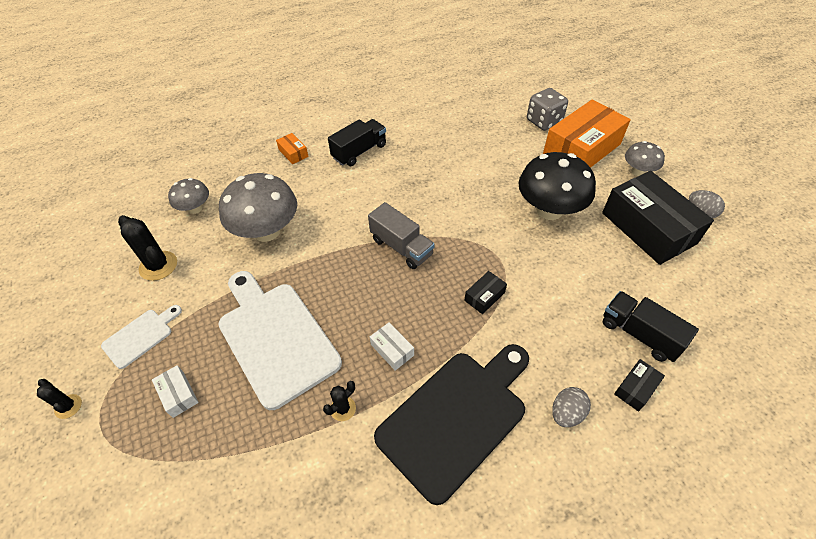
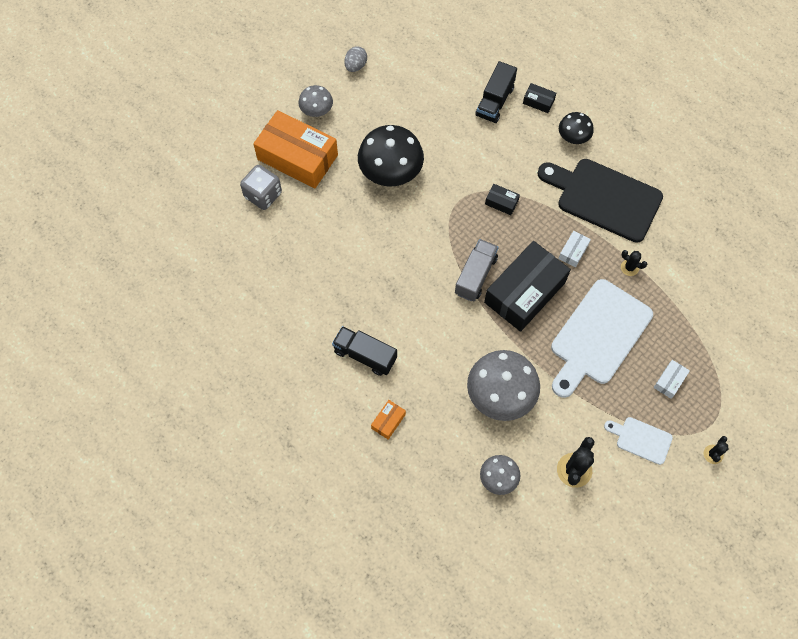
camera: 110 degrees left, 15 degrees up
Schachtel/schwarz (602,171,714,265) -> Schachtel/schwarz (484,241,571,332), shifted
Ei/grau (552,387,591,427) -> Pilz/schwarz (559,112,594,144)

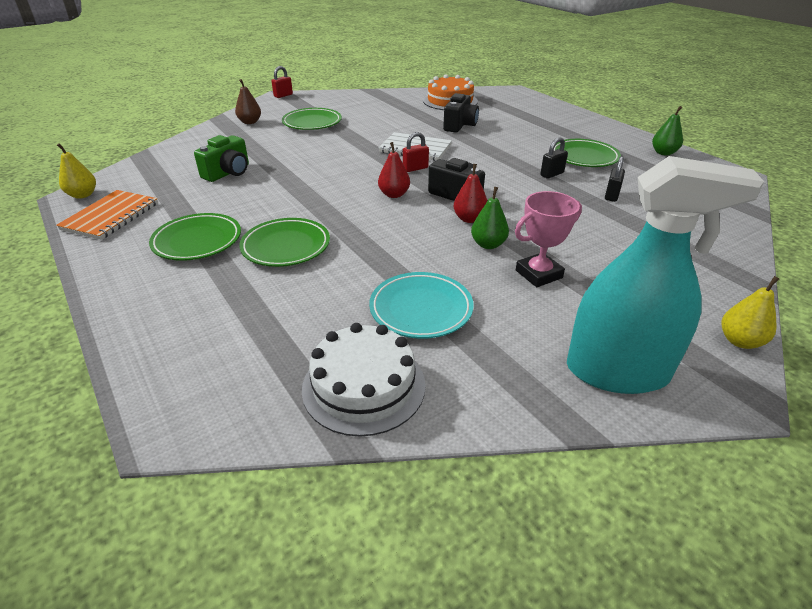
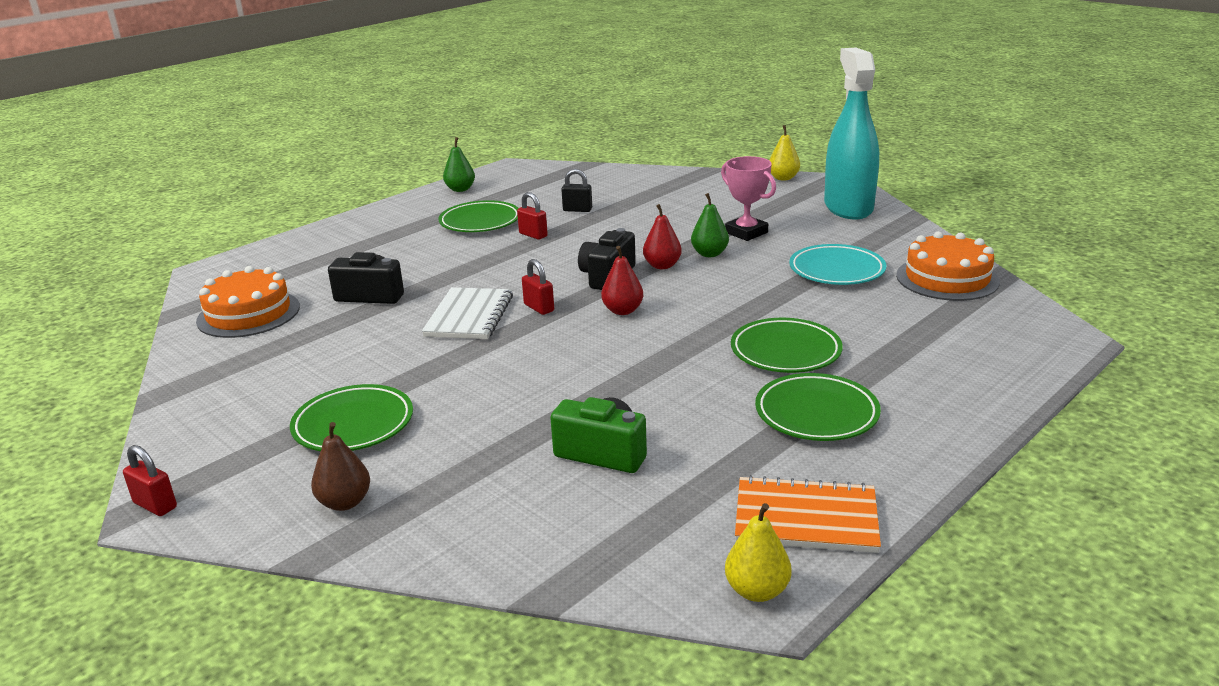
camera: 100 degrees left, 10 degrees down
Vorhängeschloss/schwarz (540,137,568,179) -> Vorhängeschloss/rot (517,192,548,240)
Kuchen/weiß (302,323,426,436) -> Kuchen/orange (896,231,1000,301)

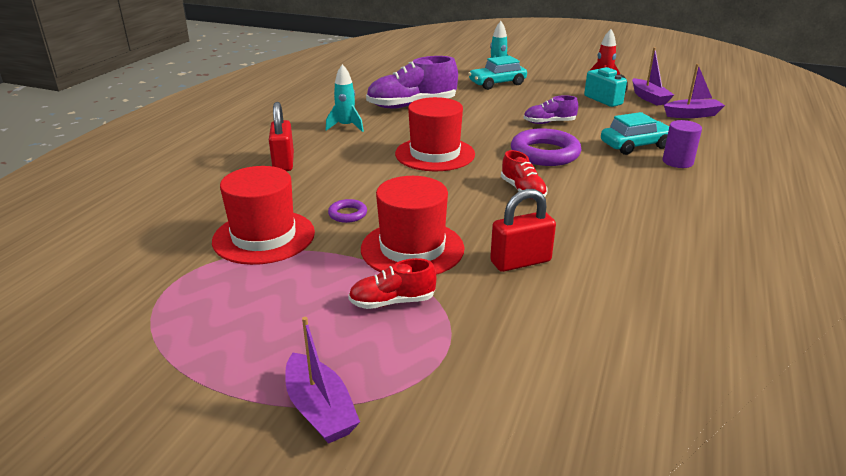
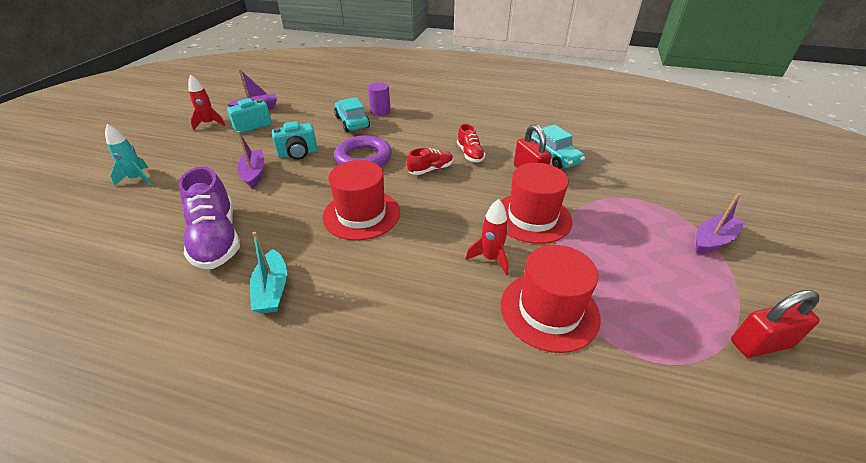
camera: 95 degrees left, 10 degrees up
Auto/türkis (468,56,527,90) -> Auto/türkis (531,124,585,169), shifted
Rakete/türkis (326,64,364,132) -> Boot/türkis (250,232,287,314)
Boot/lila (664,64,725,118) -> Boot/lila (237,131,264,189), shifted
Schuh/lila (524,95,578,124) -> Kamera/türkis (272,121,318,160)
Vorhängeschloss/rot (269,102,294,171) -> Vorhängeschloss/rot (731,290,820,358), shifted
Ring/lila (328,199,367,223) -> Rakete/rot (466,199,509,275)
Schuh/rot (348,258,436,309) -> Schuh/rot (457,124,485,162), shifted

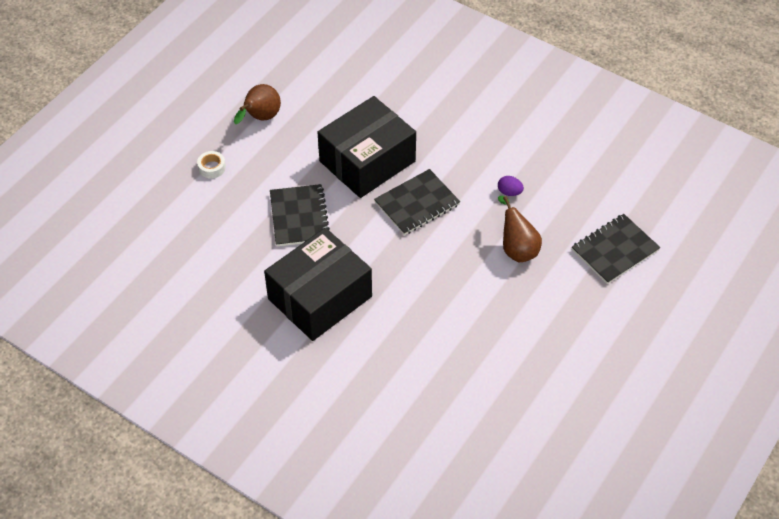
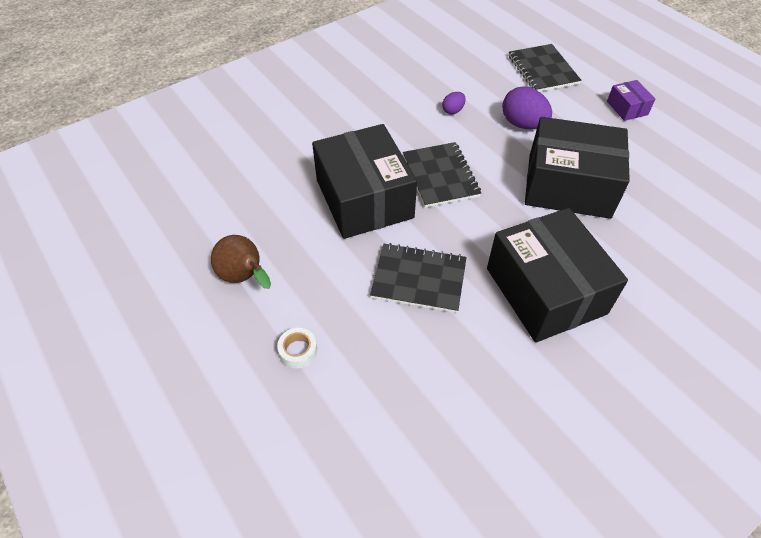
camera: 70 degrees left, 0 degrees up
Birne/braun (498,196,542,262) -> Ei/lila (502,86,552,129)
none -> Schachtel/lila (607,80,655,121)
none -> Schachtel/schwarz (525,117,630,219)

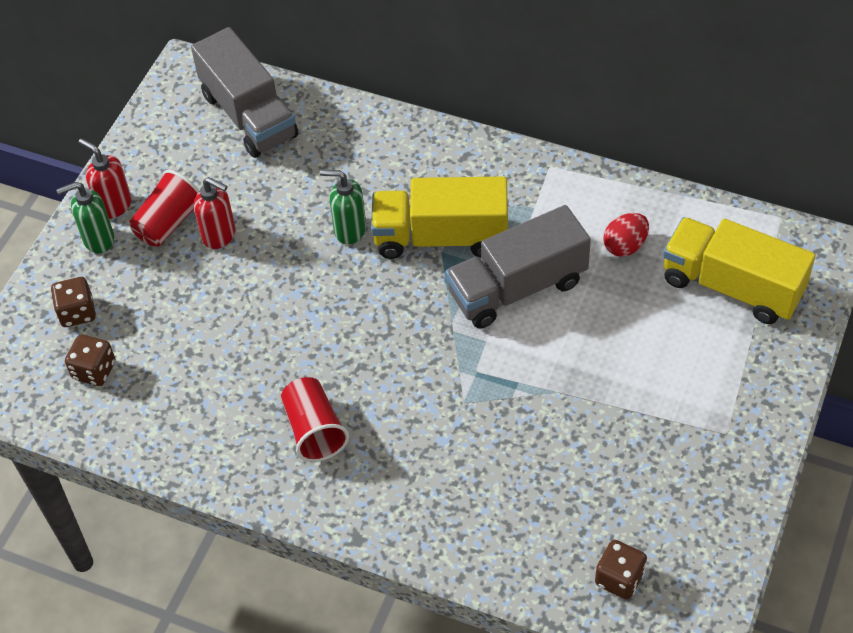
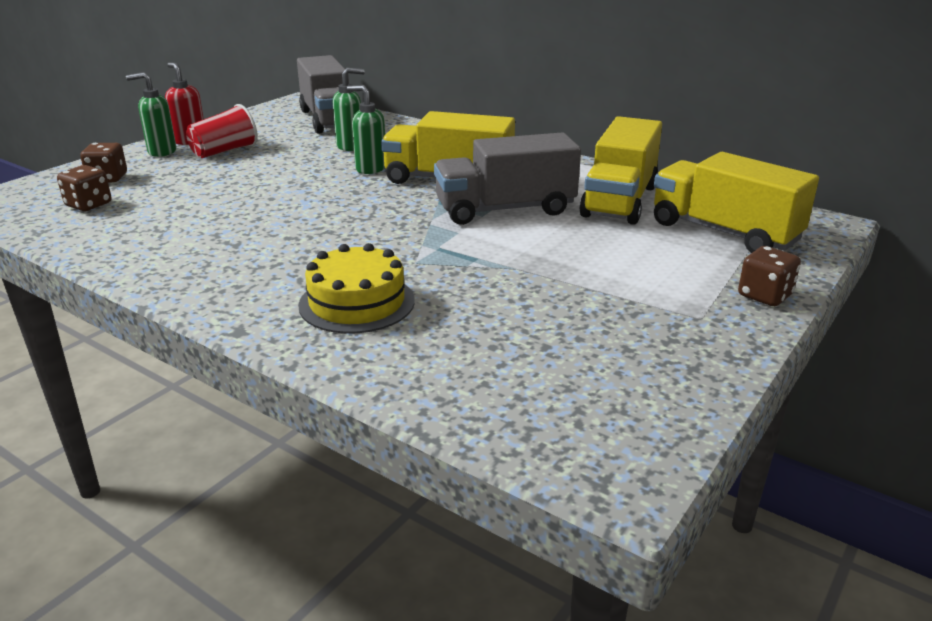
camera: 10 degrees right, 25 degrees down
Seifenspender/rot (194,177,235,249) -> none
Ei/rot (604,213,649,257) -> Lastwagen/gelb (579,116,662,225)
Becher/rot (281,377,349,462) -> none
Spielwürfel/braun (595,540,647,599) -> Spielwürfel/braun (738,246,801,306), shifted
none -> Seifenspender/grün (333,68,365,151)
none -> Kuchen/gelb (298,243,415,334)

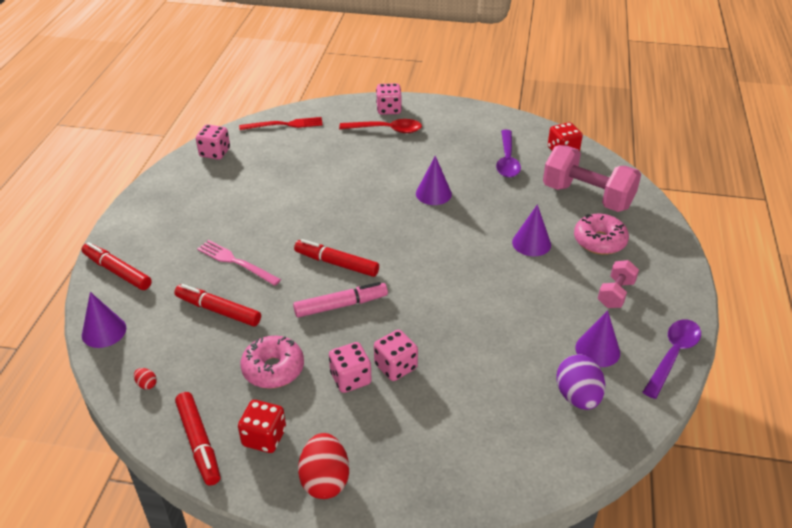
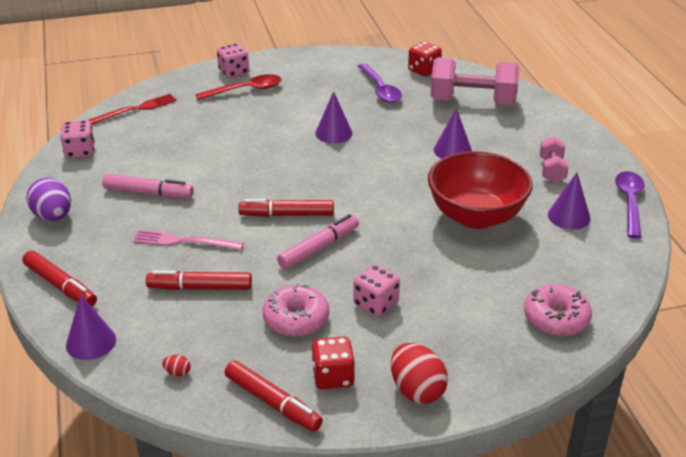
camera: 25 degrees left, 5 degrees down
Donut/rosa (574,214,629,255) -> Donut/rosa (524,284,592,336), shifted
Filzstift/rot (82,242,152,290) -> Filzstift/rot (22,251,97,307), 150 degrees counterclockwise
Spielwürfel/rosa (374,330,418,381) -> none
Ei/lila (556,355,605,410) -> Ei/lila (27,177,71,222), shifted
none -> Schüssel/rot (428,151,533,229)
none -> Filzstift/rosa (102,174,193,198)

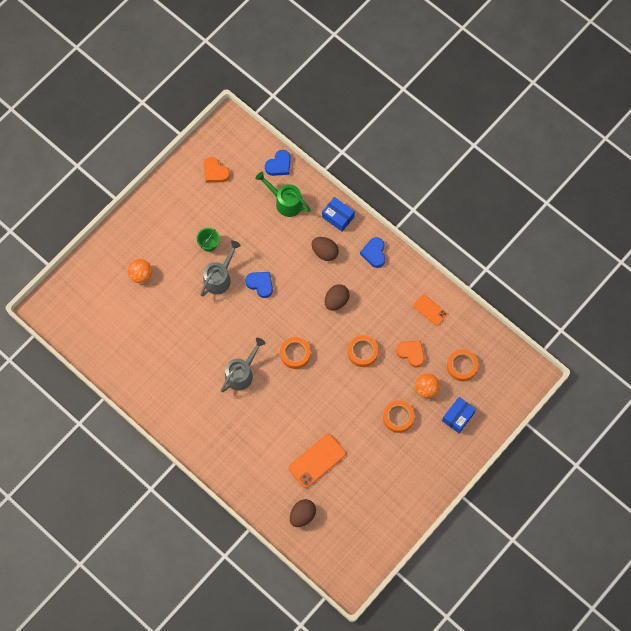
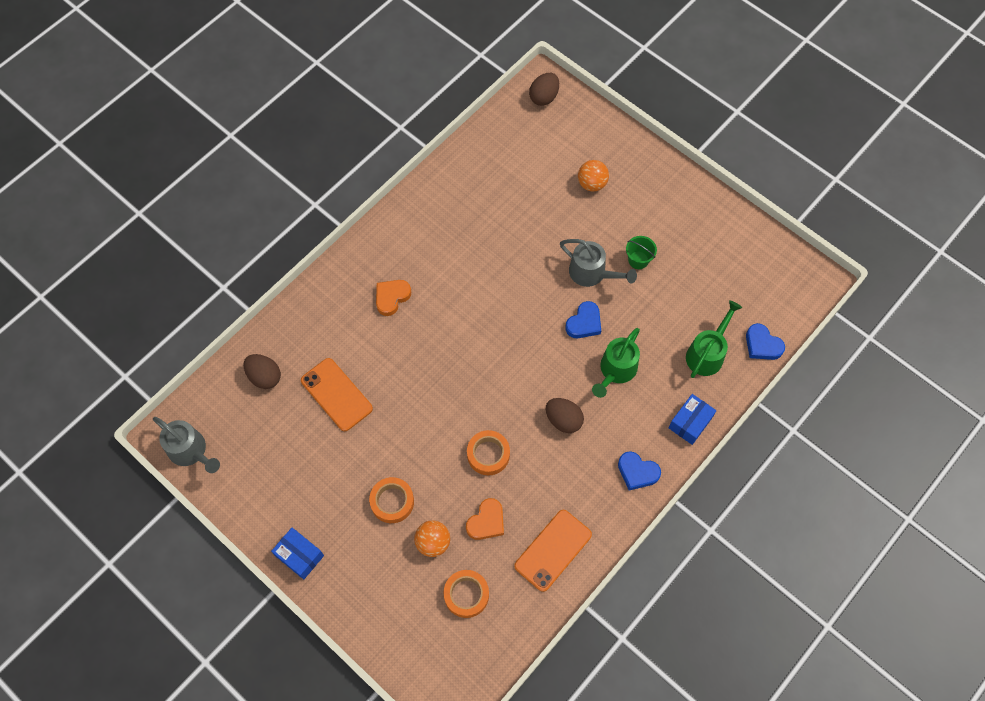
camera: 90 degrees right, 5 degrees down
Herz/orange (203,157,230,183) -> Herz/orange (376,280,411,316), shifted
Ei/braun (312,237,339,261) -> Ei/braun (529,73,559,106), shifted
Herz/blau (360,237,385,268) -> Herz/blau (618,451,661,490), 150 degrees counterclockwise
Handy/orange (413,295,447,326) -> Handy/orange (514,510,592,592), x1.64
Klebeband/orange (280,337,311,369) -> none
Gießkanne/grau (221,338,265,392) -> Gießkanne/grau (153,417,220,473), shifted
Schachtel/blau (442,397,476,433) -> Schachtel/blau (271,528,324,580), shifted
none -> Gießkanne/grün (592,328,640,398)

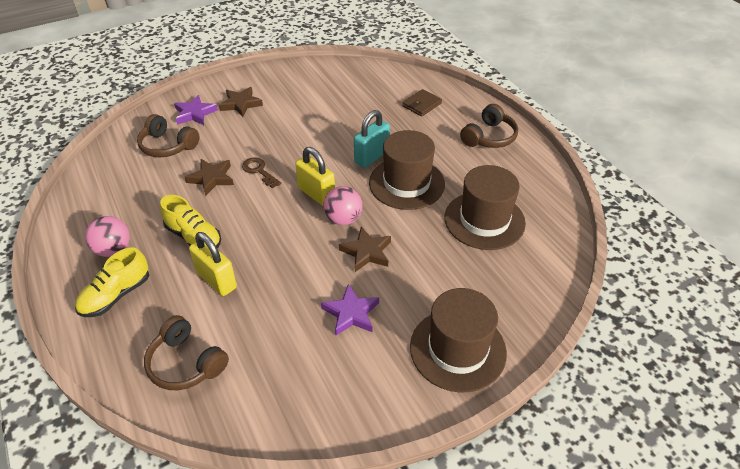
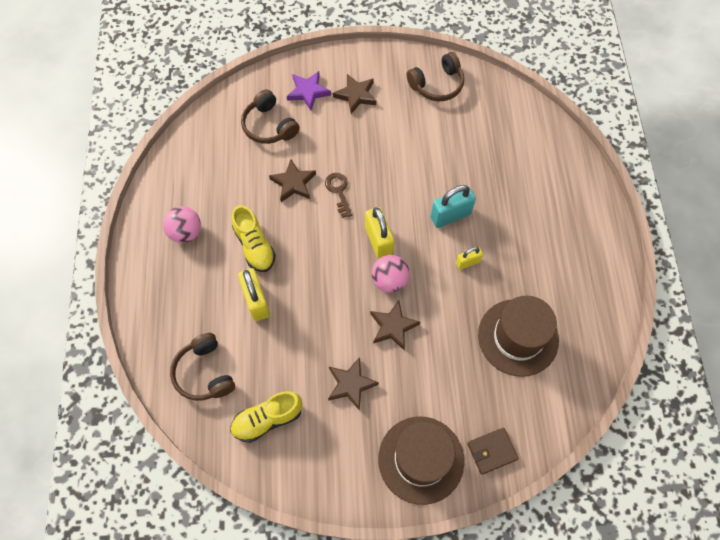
camera: 25 degrees right, 20 degrees up
Geldbörse/braun (402,89,442,117) -> Geldbörse/braun (467,428,519,475), shifted
Kopfhörer/braun (460,104,518,148) -> Kopfhörer/braun (406,52,464,101), shifted
Hut/braun (369,130,445,210) -> Vorhängeschloss/gelb (456,247,483,270)
Schuh/gelb (75,247,149,317) -> Schuh/gelb (230,391,302,443), shifted
Stern/lila (321,284,379,336) -> Stern/braun (328,357,379,411)

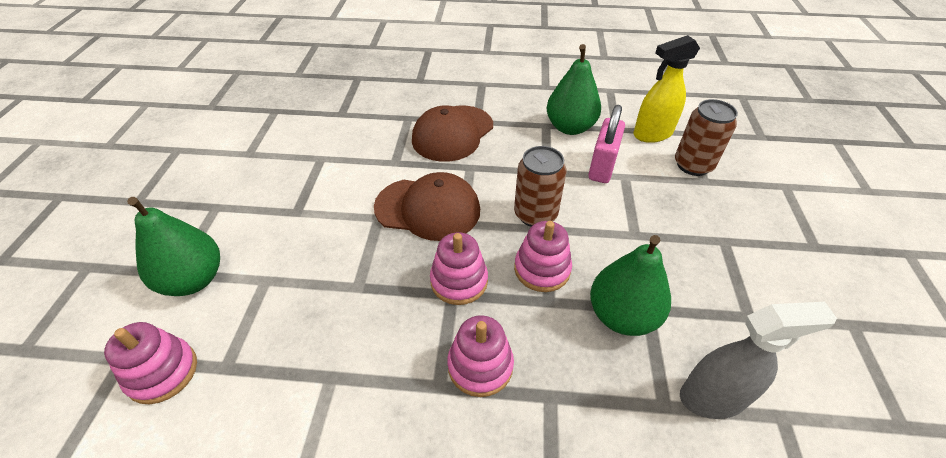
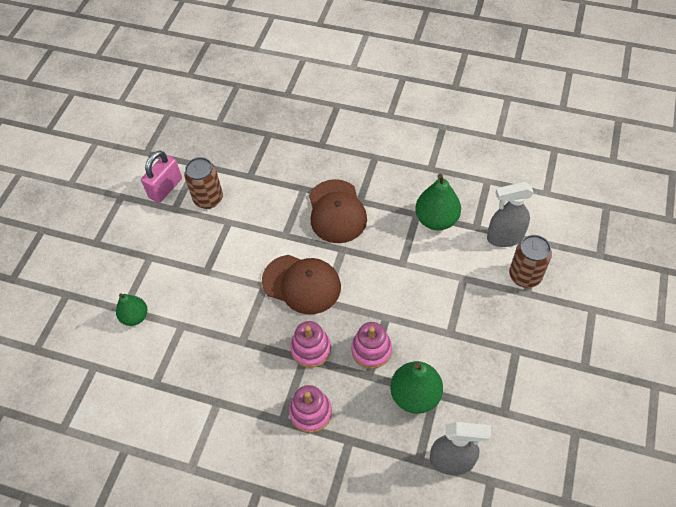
camera: 15 degrees right, 10 degrees up
Sprühflasche/gelb (633,35,700,143) -> Sprühflasche/grau (487,182,534,247)
Kappe/braun (412,105,493,162) -> Kappe/braun (309,179,367,243), 60 degrees counterclockwise
Vorhängeschloss/rosa (588,105,625,183) -> Vorhängeschloss/rosa (141,150,182,203), shifted
Dose/braun (514,146,567,227) -> Dose/braun (184,157,223,209), shifted
Birne/grün (127,197,220,296) -> Birne/grün (116,293,148,326), x0.64
Stapelspielzeug/rosa (104,322,197,404) -> none

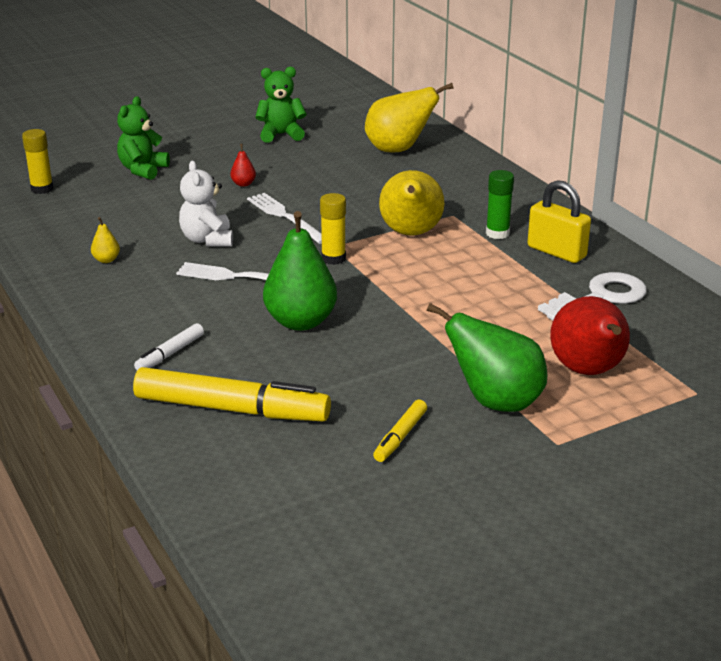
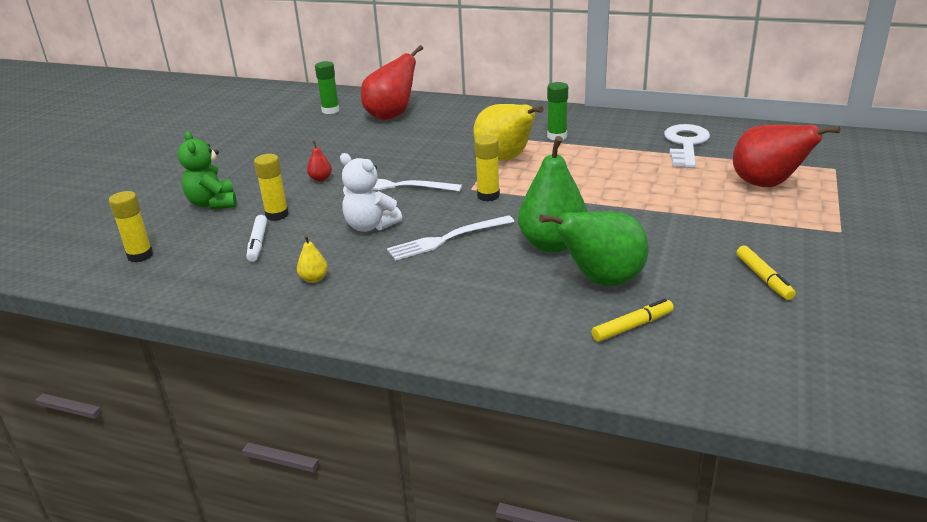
camera: 40 degrees left, 0 degrees up
Teddybär/grün (255,67,307,143) -> none
Birne/gelb (365,83,454,153) -> Birne/rot (361,45,423,120)
Vorhängeschloss/gelb (528,180,591,263) -> none
Birne/grün (427,303,547,412) -> Birne/grün (539,211,649,286), shifted
Filzstift/weiß (134,323,204,370) -> Filzstift/weiß (247,215,267,262), shifted
Filzstift/gelb (133,367,331,421) -> Filzstift/gelb (592,299,674,342), x0.47
none -> Klebestift/grün (315,61,340,114)
none -> Klebestift/gelb (254,154,289,221)

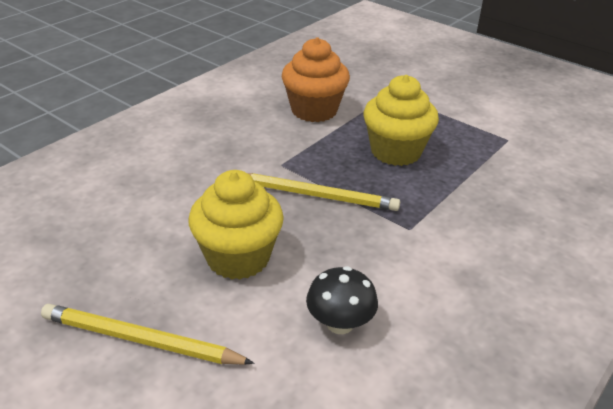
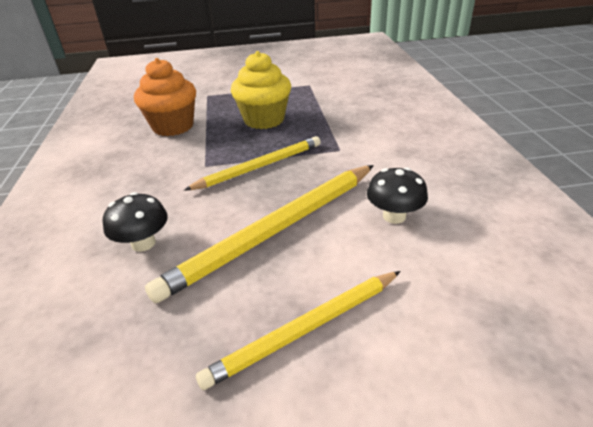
camera: 45 degrees left, 0 degrees up
Muffin/gelb (188,170,284,280) -> Bleistift/gelb (145,165,374,303)
none -> Pilz/schwarz (103,192,168,252)

